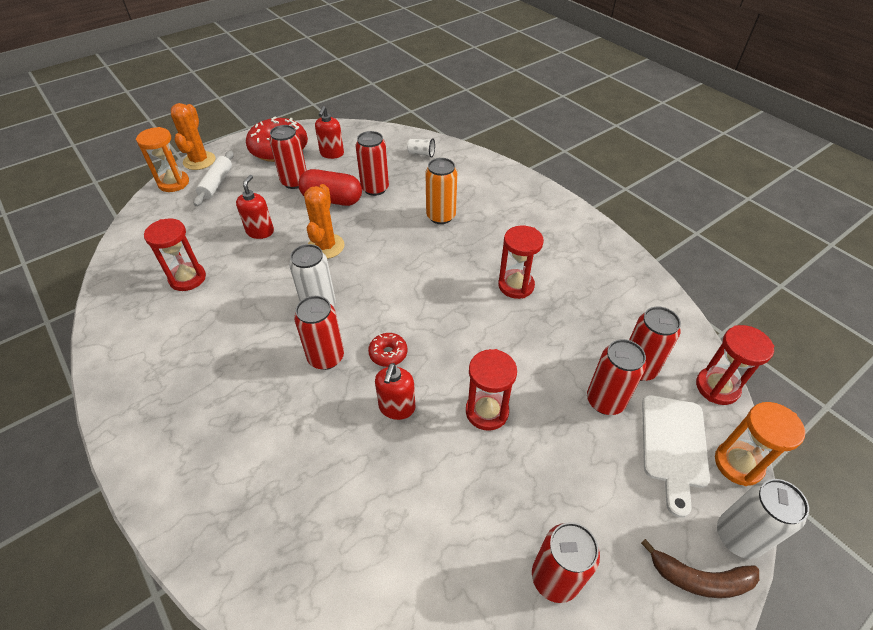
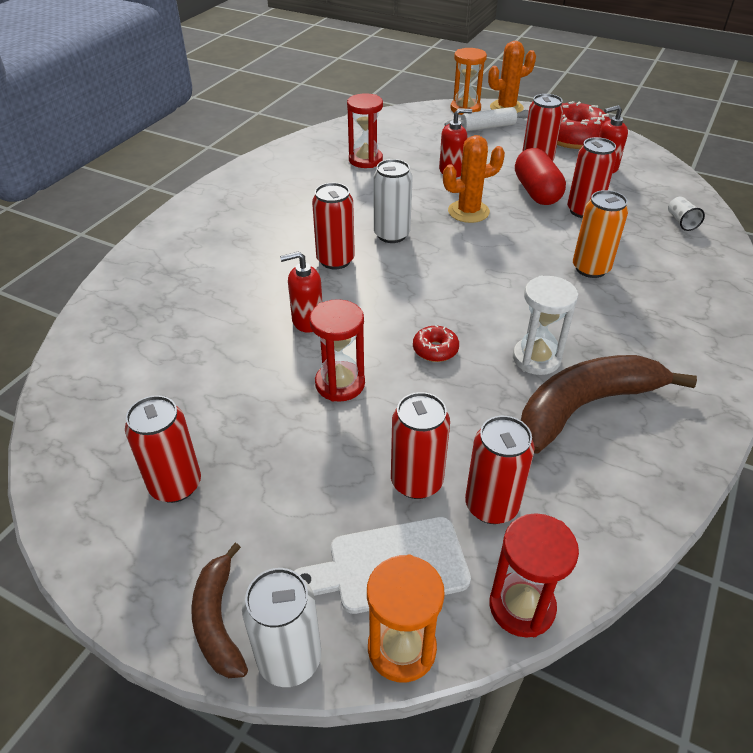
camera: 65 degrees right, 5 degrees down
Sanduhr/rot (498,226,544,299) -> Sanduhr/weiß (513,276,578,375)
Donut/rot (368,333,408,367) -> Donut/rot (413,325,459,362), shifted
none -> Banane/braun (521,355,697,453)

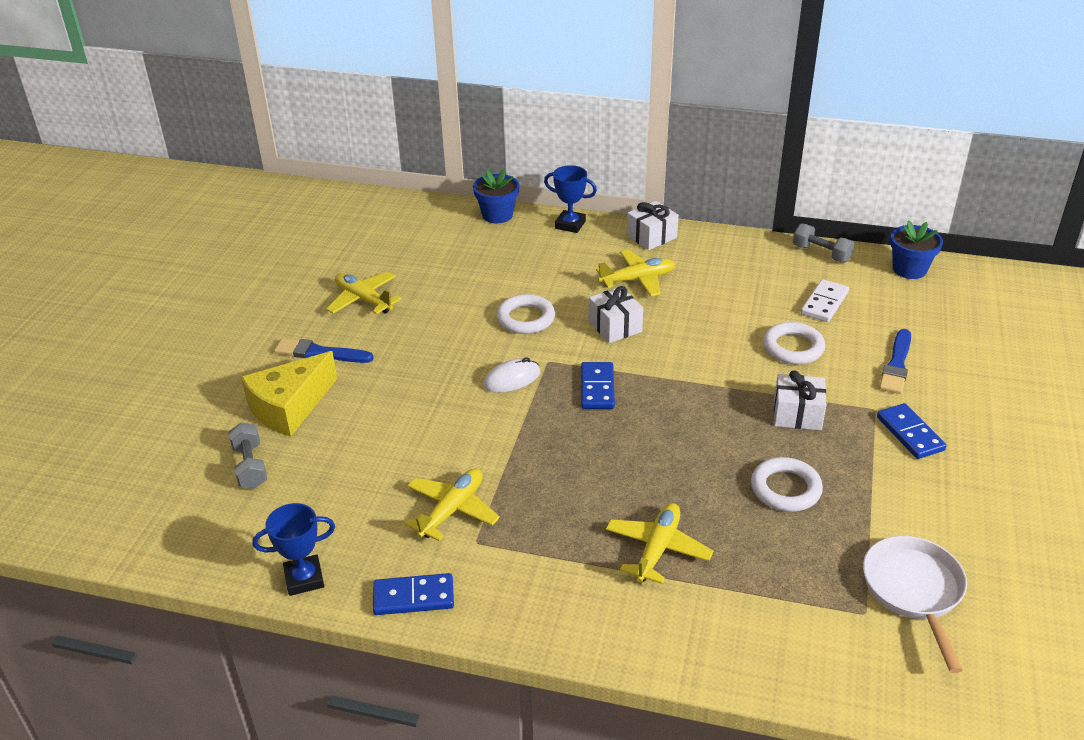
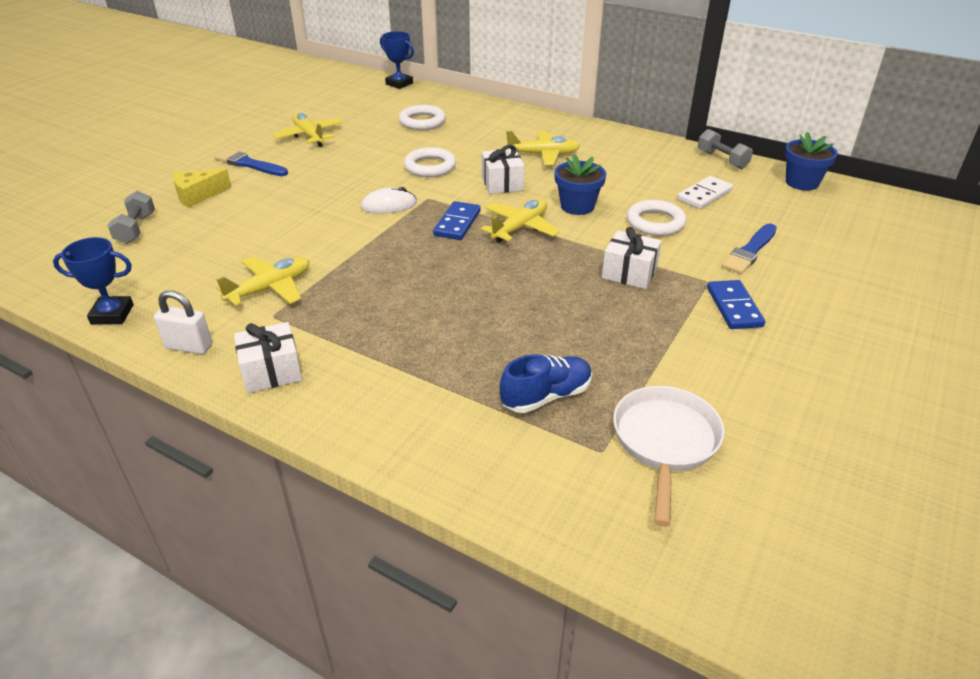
camera: 15 degrees right, 0 degrees up
Pokal/blau (544,165,597,233) -> Pokal/blau (380,31,414,89), shifted
Blumentopf/blau (473,170,519,223) -> Blumentopf/blau (554,154,606,215), shifted
Geschenk/weiß (627,201,679,250) -> Geschenk/weiß (234,322,302,393), shifted
Käse/gelb (241,351,337,437) -> Käse/gelb (173,169,231,208), x0.65
Ring/weiß (751,457,823,512) -> Ring/weiß (399,105,446,130), shifted
Flugzeug/gelb (606,503,713,584) -> Flugzeug/gelb (481,199,560,243), shifted
Dominostein/blau (373,573,454,615) -> Vorhängeschloss/weiß (154,291,212,354)
none -> Schuh/blau (499,354,592,413)

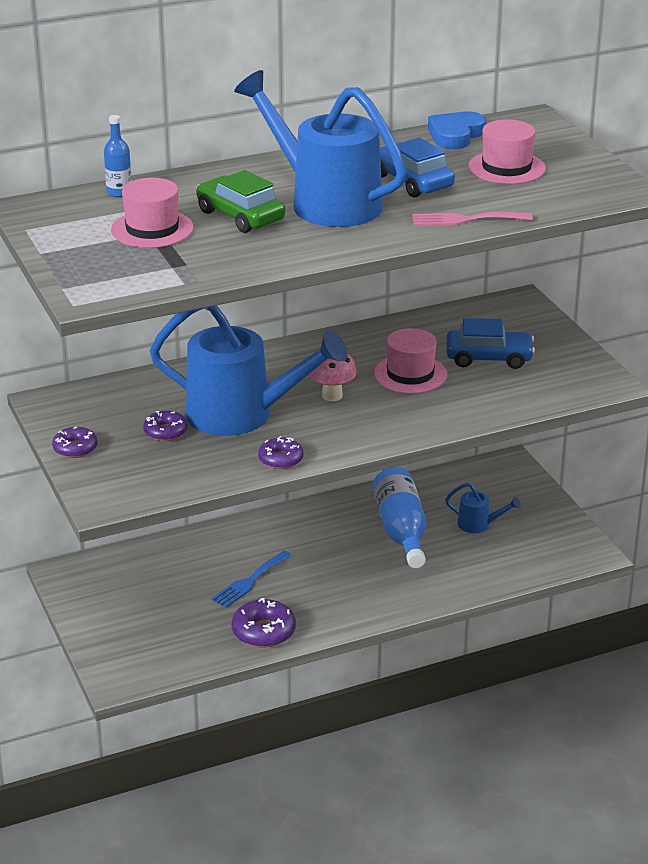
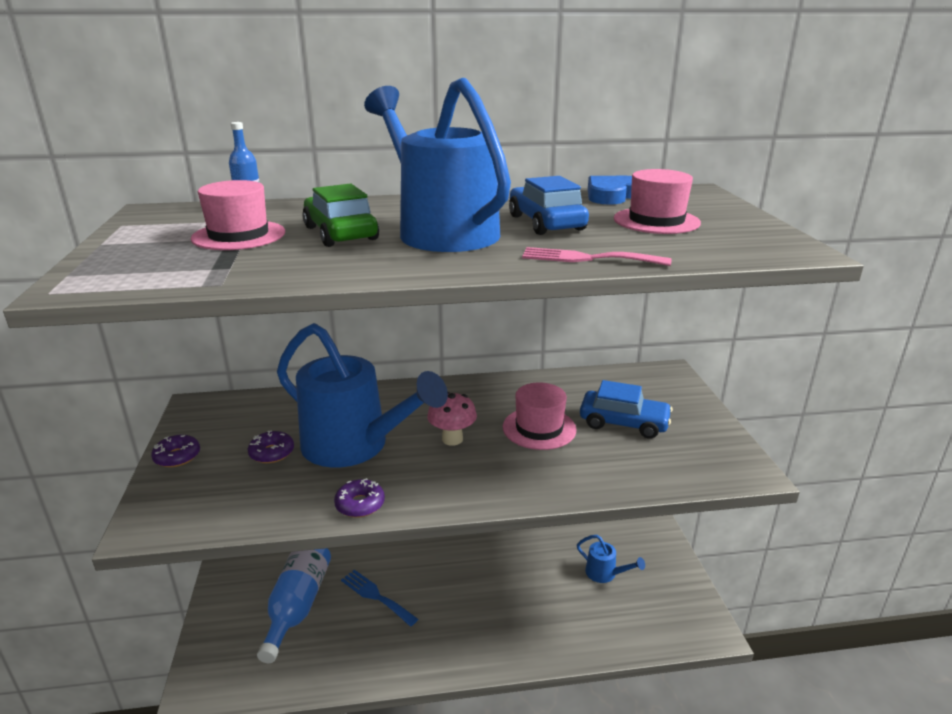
camera: 15 degrees right, 5 degrees down
Flasche/blau (373,467,426,568) -> Flasche/blau (257,548,331,663), shifted
Gabel/blau (211,551,292,608) -> Gabel/blau (341,570,418,627), 75 degrees clockwise
Donut/lila (232,598,296,647) -> none

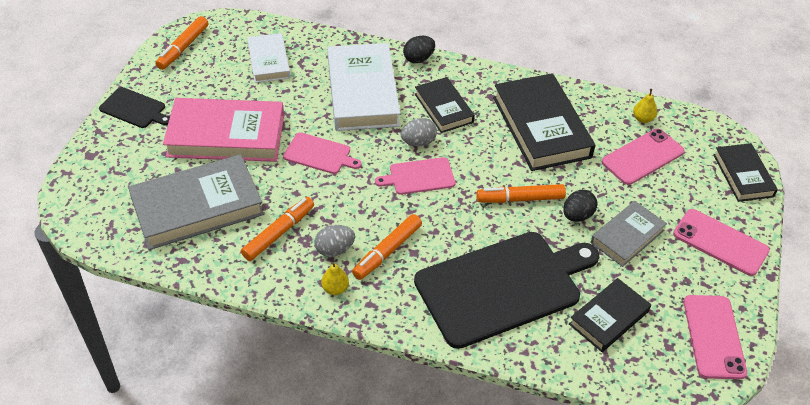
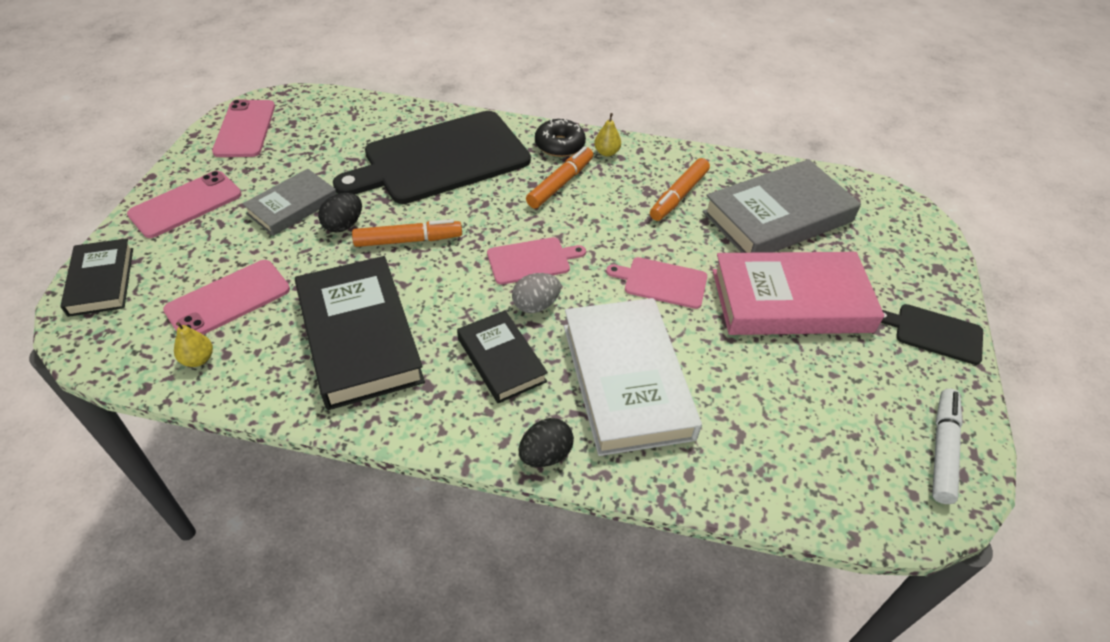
camera: 175 degrees right, 0 degrees up
Filzstift/orange (155,16,208,70) -> Filzstift/weiß (932,389,963,504)
Buch/weiß (247,33,290,83) -> none
Handy/rosa (673,209,770,276) -> Handy/rosa (127,171,241,238), 75 degrees counterclockwise
Ei/grau (314,225,355,257) -> none
Buch/schwarz (569,278,651,352) -> none
none -> Donut/schwarz (535,119,586,157)

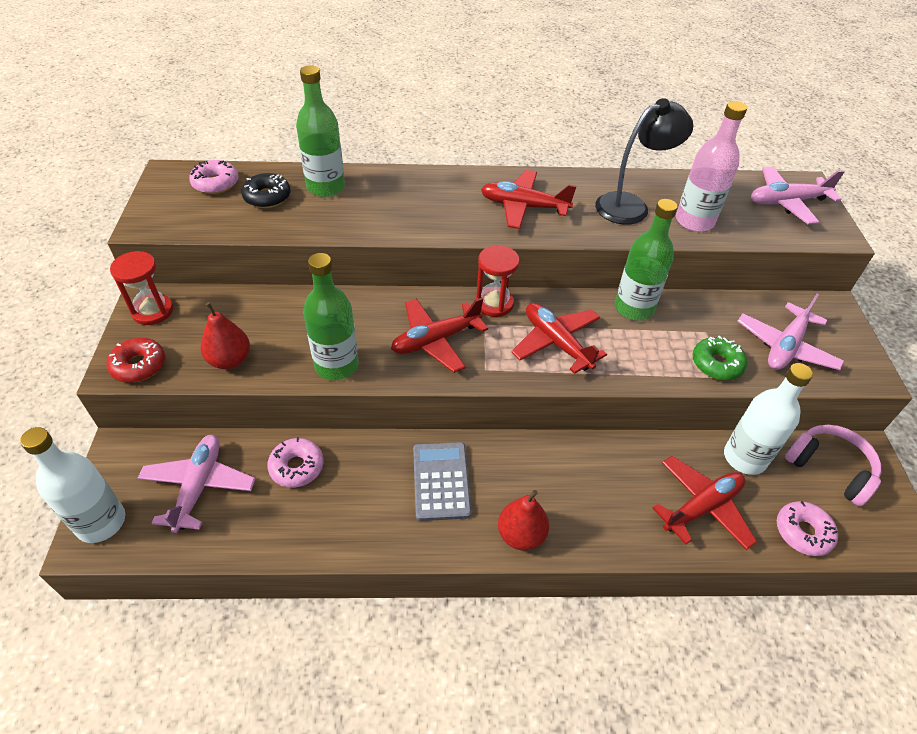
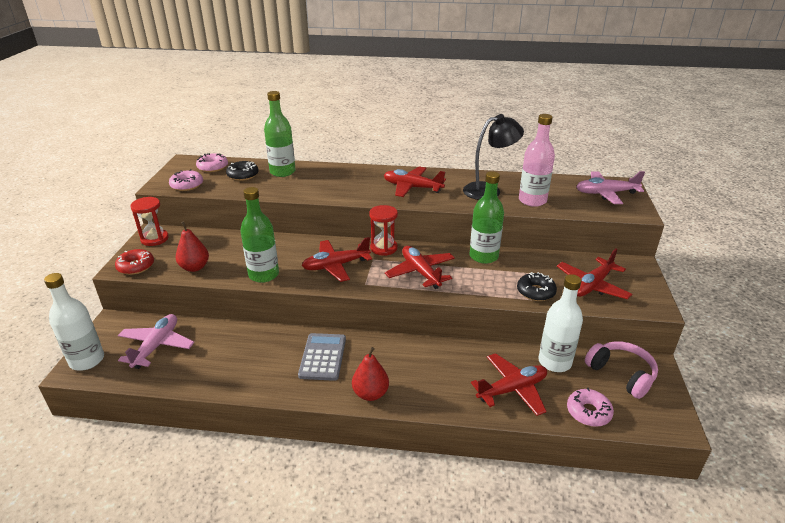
camera: 10 degrees right, 15 degrees down
Flugzeug/rosa (737,293,845,370) -> Flugzeug/rot (557,249,632,299)
Donut/grün (693,336,747,380) -> Donut/schwarz (517,272,557,301)
Donut/rosa (267,437,324,488) -> Donut/rosa (169,169,203,191), shifted

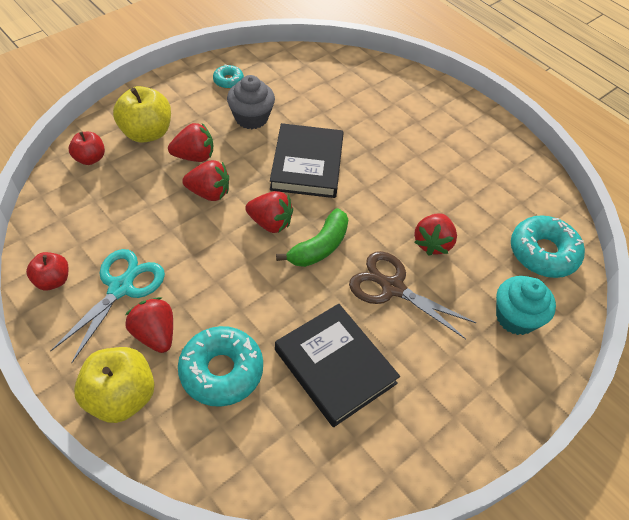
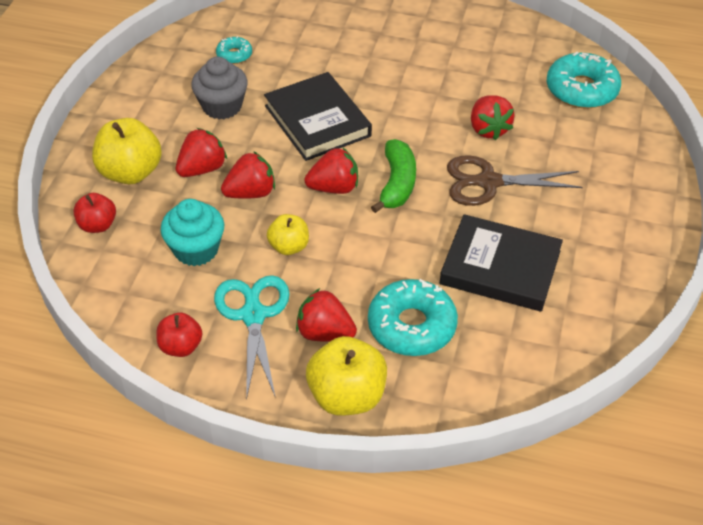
camera: 30 degrees left, 5 degrees down
Donut/türkis (213,64,244,89) -> Donut/türkis (216,36,252,64), shifted
Muffin/türkis (496,276,556,335) -> Muffin/türkis (160,199,224,266), shifted
none -> Apfel/gelb (267,214,309,255)

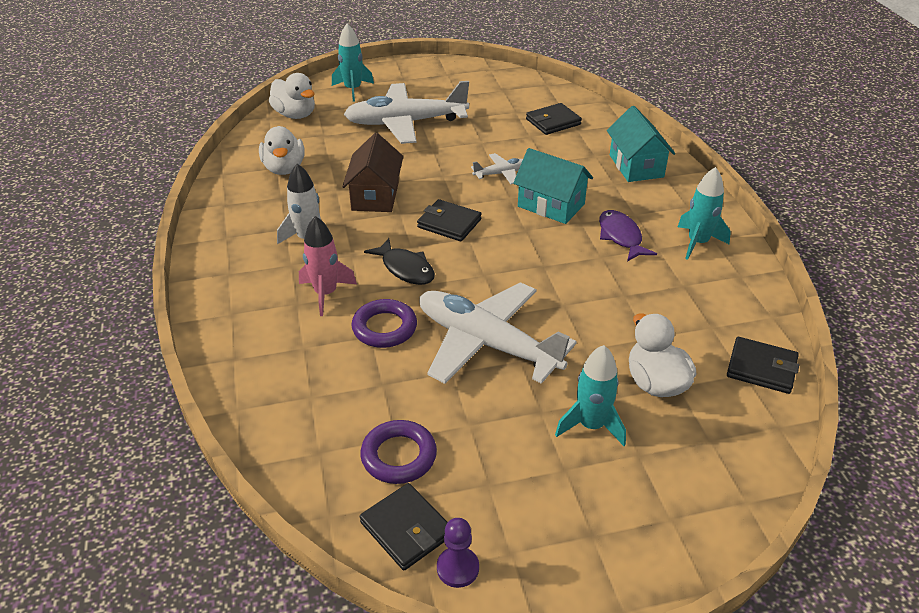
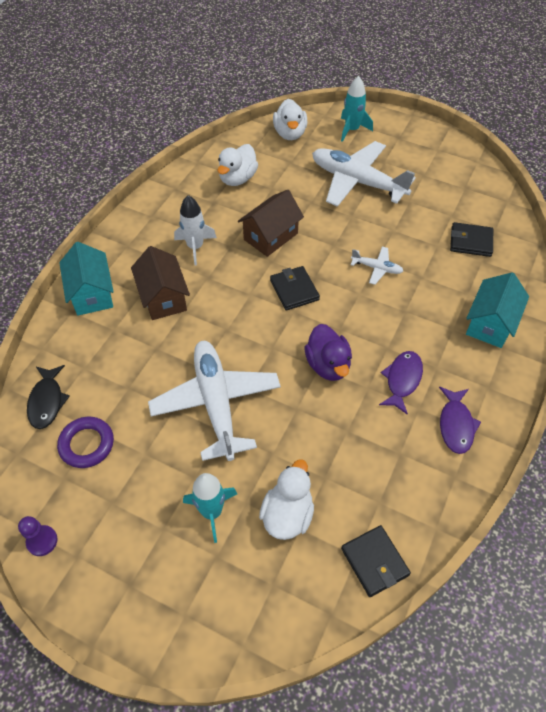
camera: 40 degrees right, 15 degrees up
Haus/türkis (513,148,593,224) -> Haus/türkis (59,242,114,316), shifted
Rakete/türkis (678,167,731,260) -> Fisch/lila (439,387,481,454)
Rakete/rosa (299,216,357,316) -> Haus/braun (131,246,190,320)
Fisch/schwarz (364,238,435,285) -> Fisch/schwarz (27,365,70,429), shifted
Ring/lila (352,299,417,348) -> none
Geldbörse/schwarz (360,483,448,571) -> none
none -> Ente/lila (304,324,352,381)

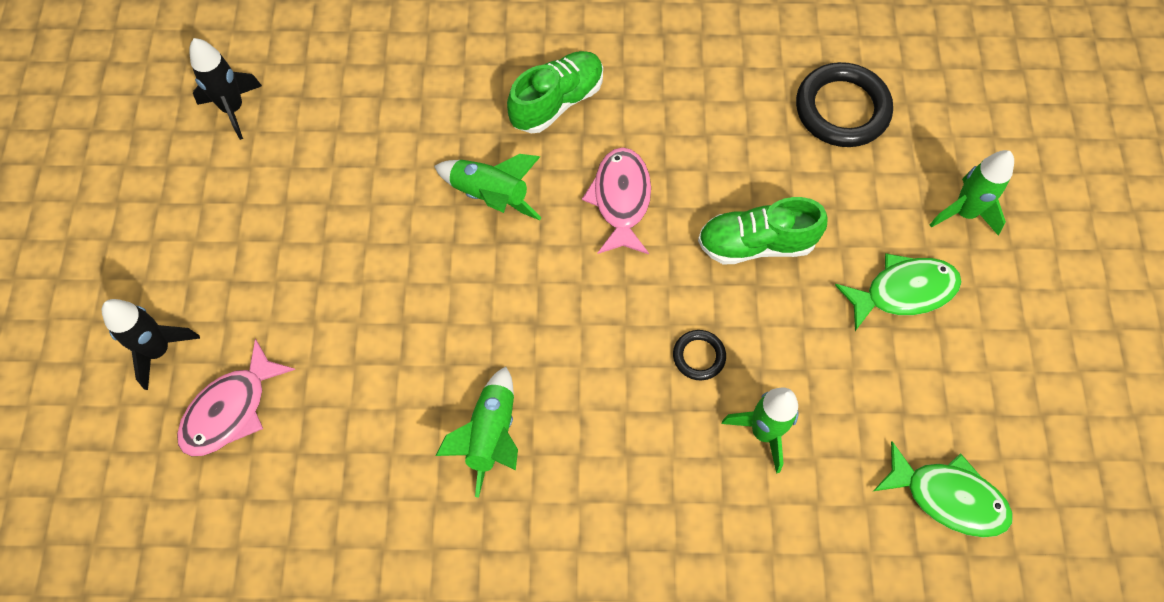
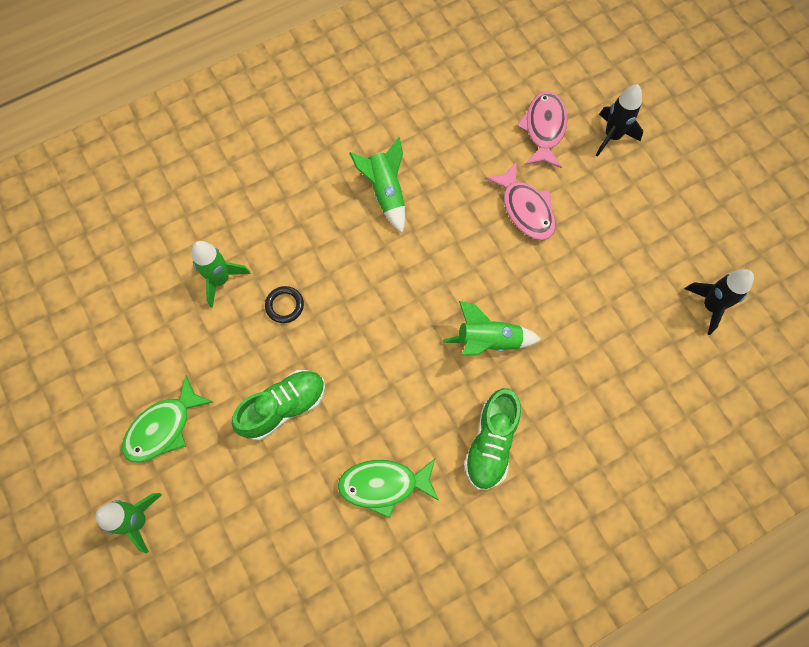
camera: 150 degrees right, 5 degrees up
Ring/schwarz (796,62,893,147) -> none
Fisch/rosa (582,147,651,254) -> Fisch/rosa (485,161,555,240), shifted
Fisch/grün (873,441,1013,537) -> Fisch/grün (338,459,439,519), shifted

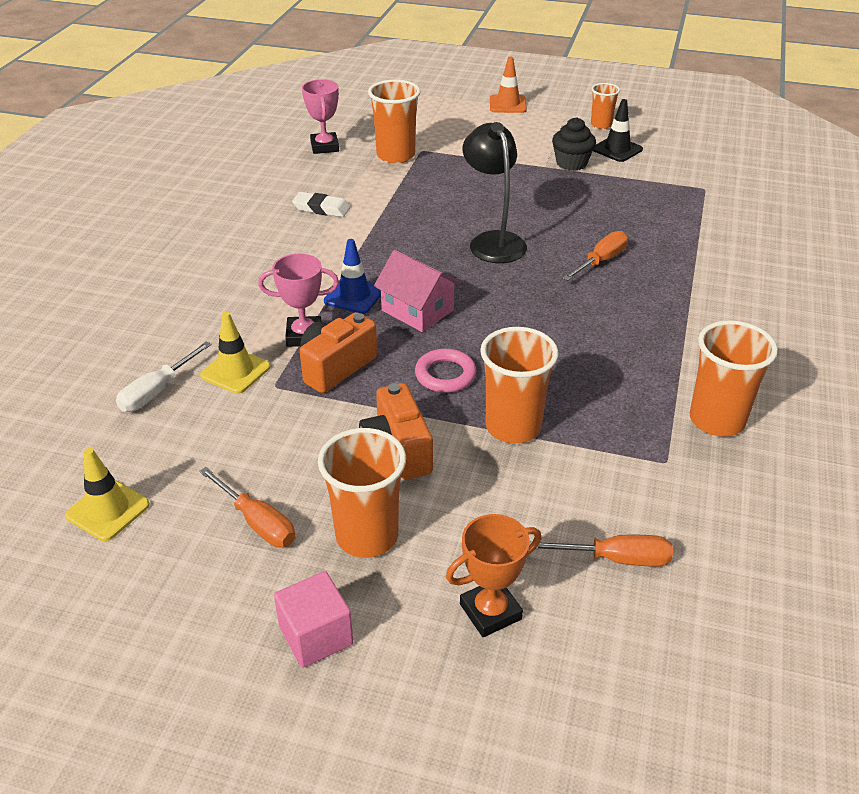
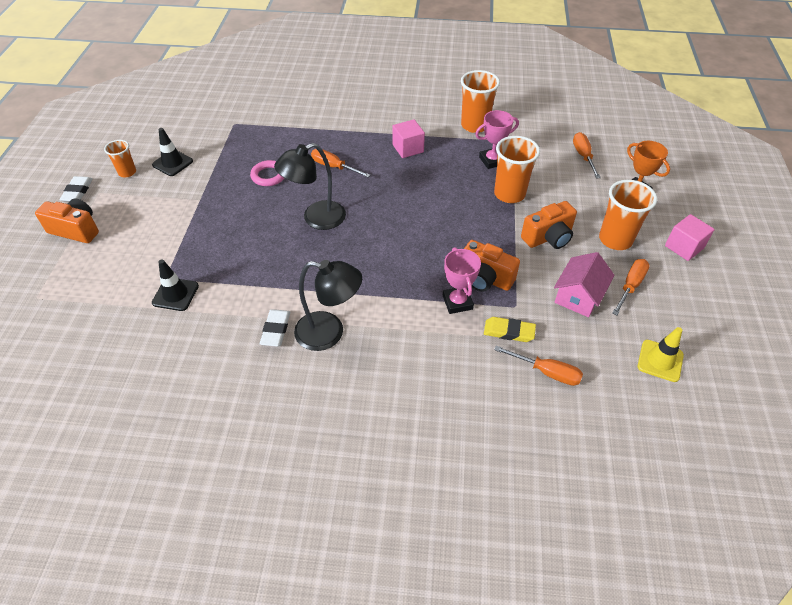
camera: 100 degrees left, 10 degrees up
Leitkegel/orange (490,57,527,113) -> Kamera/orange (35,198,99,243)
Pokal/rosa (302,79,339,154) -> Pokal/rosa (475,110,519,169), shifted
Becher/orange (368,79,421,164) -> Leitkegel/schwarz (152,259,199,311)
Muffin/schwarz (552,117,596,171) -> none
Leitkegel/blau (324,239,381,314) -> none
Haus/rosa (374,250,461,332) -> Haus/rosa (554,252,614,317), shifted
Leitkegel/gelb (200,312,270,394) -> Radiergummi/gelb (484,317,536,342)
Schraubenzieher/weiß (116,341,212,412) -> Schraubenzieher/orange (494,346,583,386)
Ring/rosa (415,349,476,393) -> Ring/rosa (250,160,284,186), shifted
none -> Kubus/rosa (393,119,425,158)
none -> Radiergummi/weiß (59,176,93,202)
none -> Lampe/schwarz (294,260,362,351)

